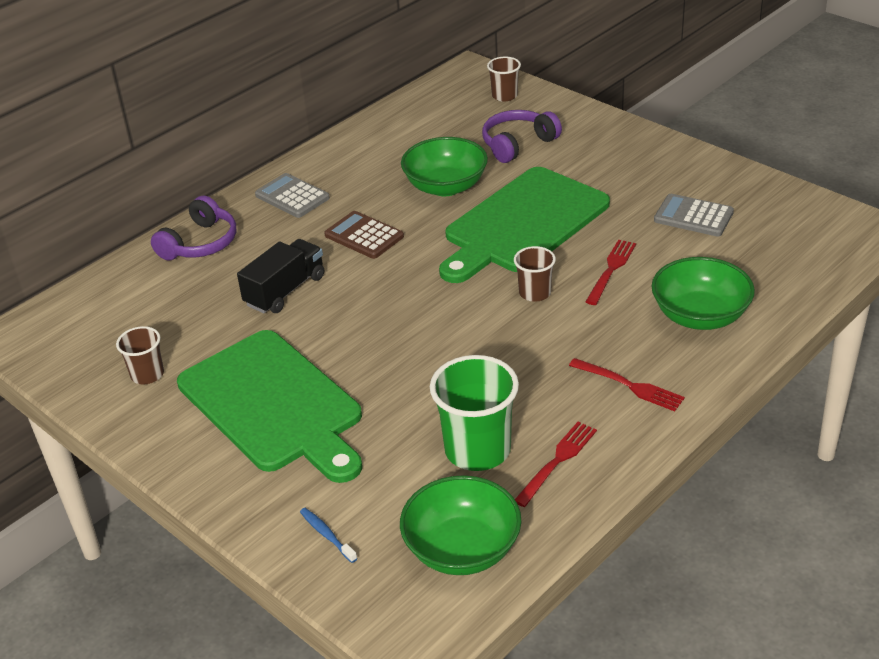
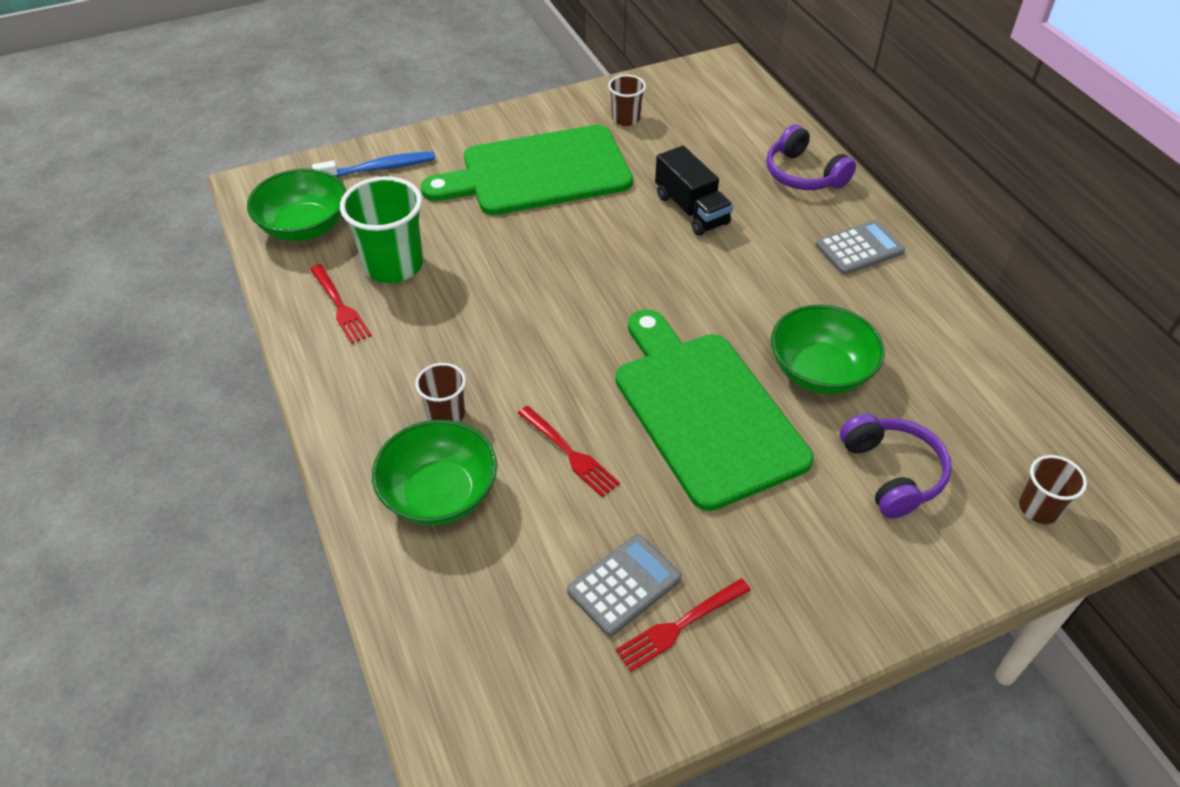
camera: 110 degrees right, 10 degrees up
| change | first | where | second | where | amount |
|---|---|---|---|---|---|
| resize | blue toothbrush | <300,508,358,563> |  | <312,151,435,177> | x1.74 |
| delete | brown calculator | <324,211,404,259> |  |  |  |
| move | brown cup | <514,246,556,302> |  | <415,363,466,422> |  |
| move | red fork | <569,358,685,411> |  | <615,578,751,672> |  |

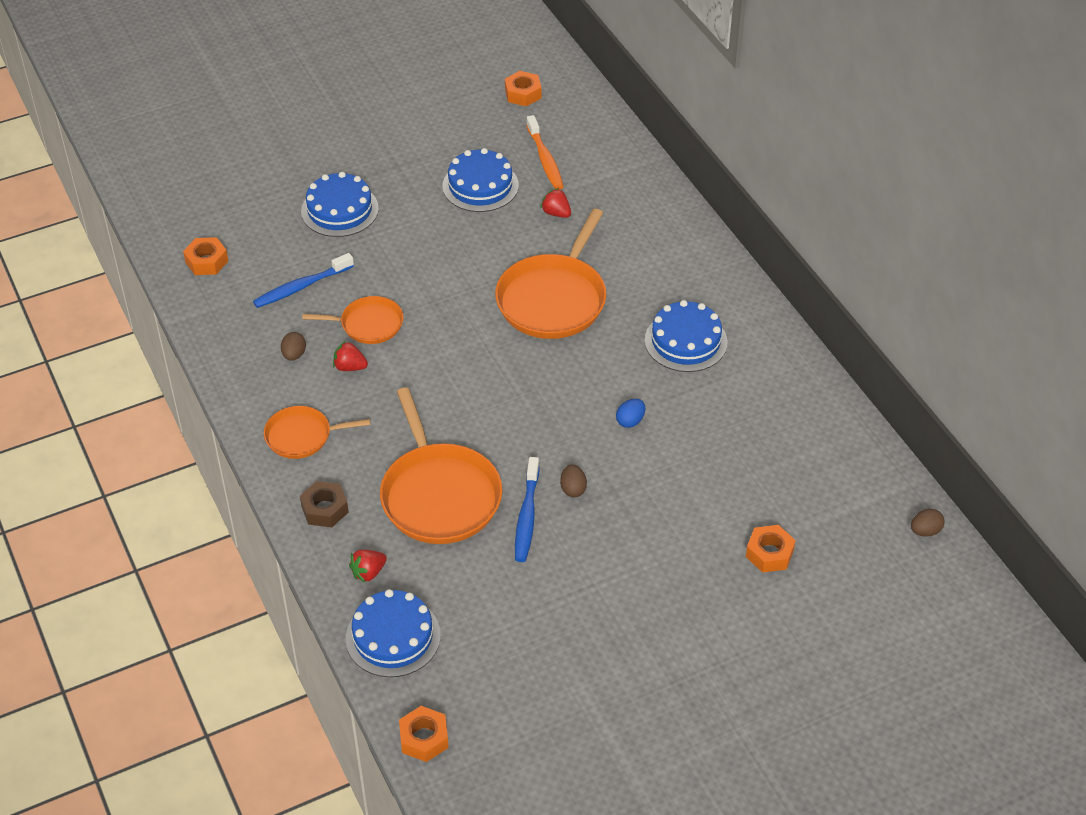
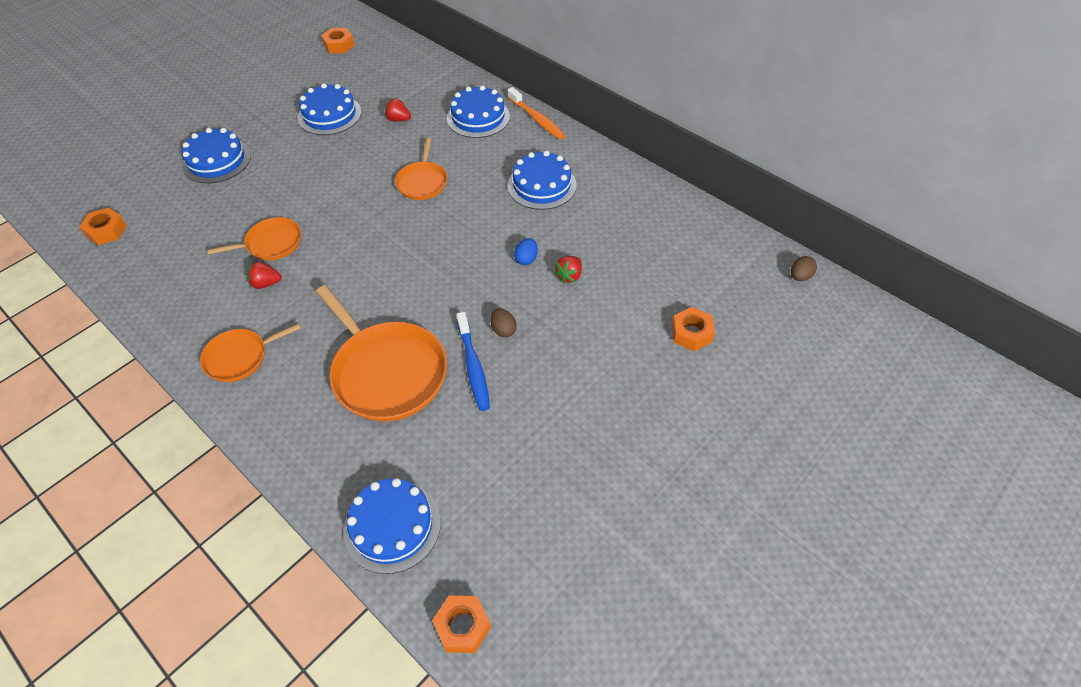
camera: 20 degrees left, 5 degrees up
| change | first | where | second | where | amount |
|---|---|---|---|---|---|
| delete | blue toothbrush | <253,253,354,308> |  |  |  |
| delete | brown egg | <281,332,306,361> |  |  |  |
| delete | brown nut | <300,481,349,527> |  |  |  |
| move | red strawberry | <349,549,387,583> |  | <554,256,582,283> |  |
| resize | orange pan | <495,209,607,339> |  | <395,138,447,200> | x0.56 |
| move | orange toothbrush | <526,115,564,190> |  | <508,87,565,140> |  |
| insert |  |  | blue cake | <447,85,510,138> |  |

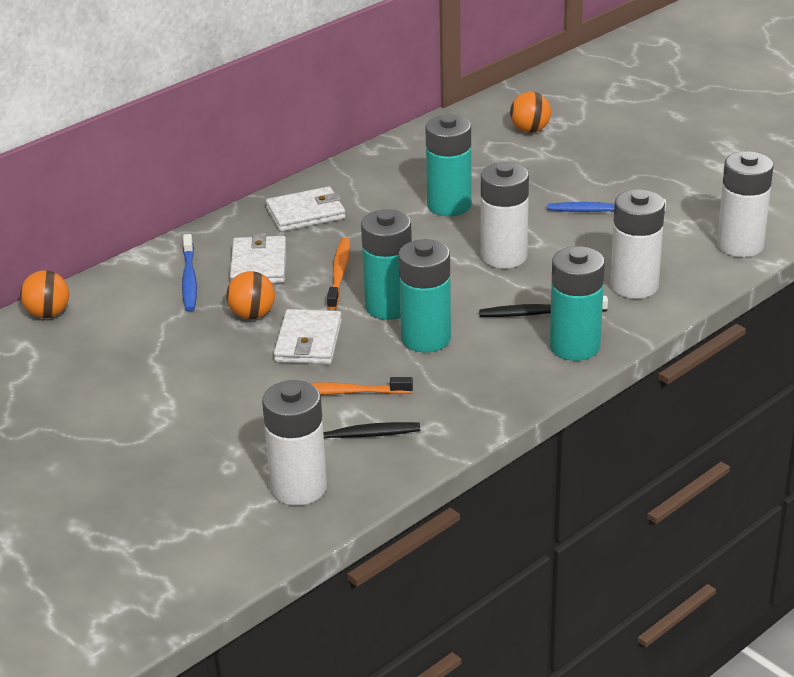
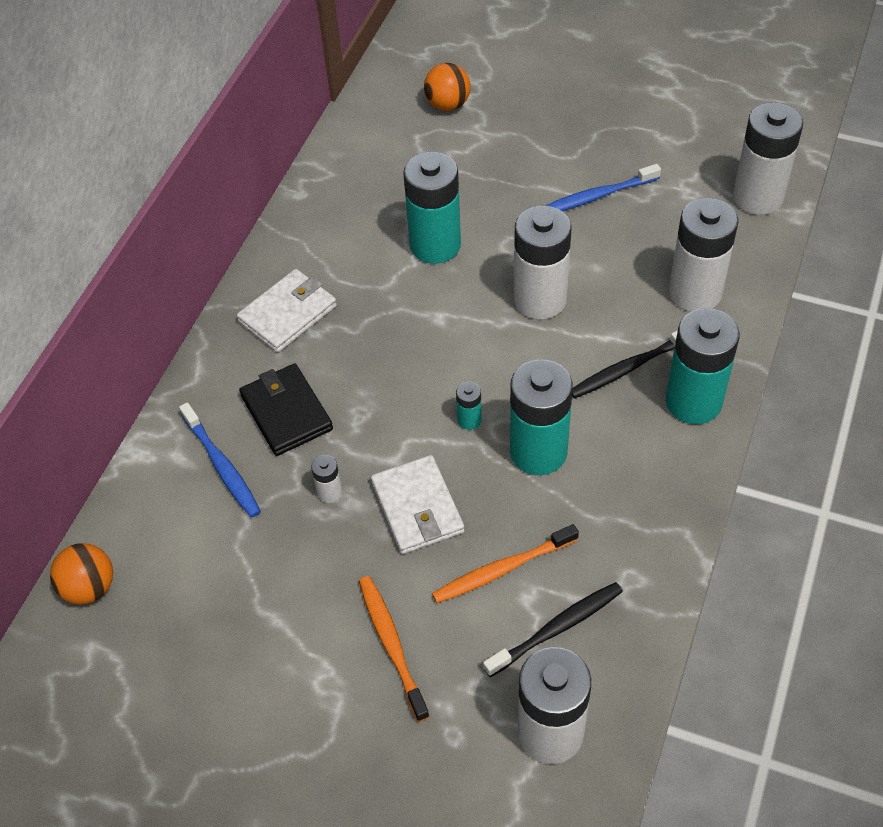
camera: 25 degrees left, 20 degrees up
| change | first | where | second | where | amount |
|---|---|---|---|---|---|
| replace | orange ball | <227,271,275,319> | white battery | <311,455,342,503> |  |
| recolor | white wallet | <230,233,286,283> | black wallet | <239,364,333,456> |  |
| move | orange toothbrush | <327,238,350,310> |  | <359,576,430,722> |  |
| resize | turquoise battery | <361,209,412,320> |  | <456,382,482,430> | x0.43 |

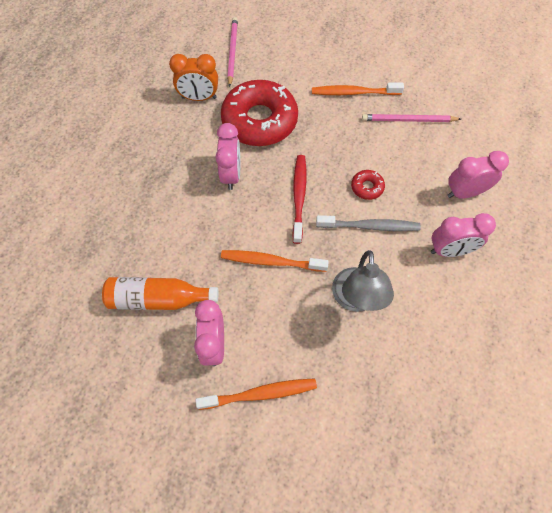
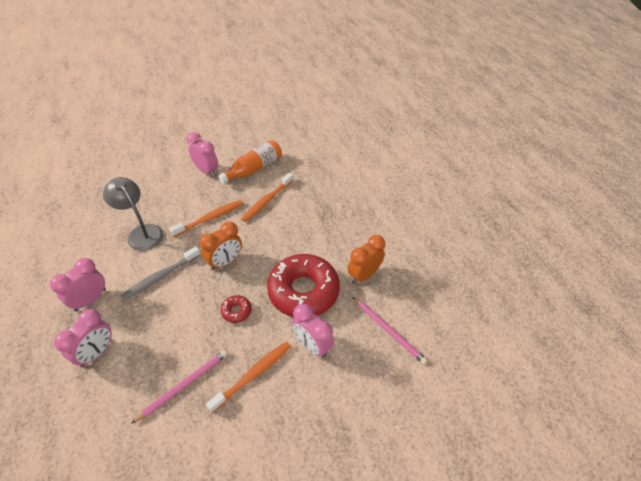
camera: 135 degrees right, 15 degrees down
| change | first | where | second | where | amount |
|---|---|---|---|---|---|
| move | orange toothbrush | <196,378,317,410> |  | <241,173,293,222> |  |
| move | pink clock | <216,123,240,190> |  | <292,304,334,358> |  |
| replace | red toothbrush | <292,155,306,244> | orange clock | <199,222,242,270> |  |
| move | red donut | <351,170,385,200> |  | <221,295,251,323> |  |

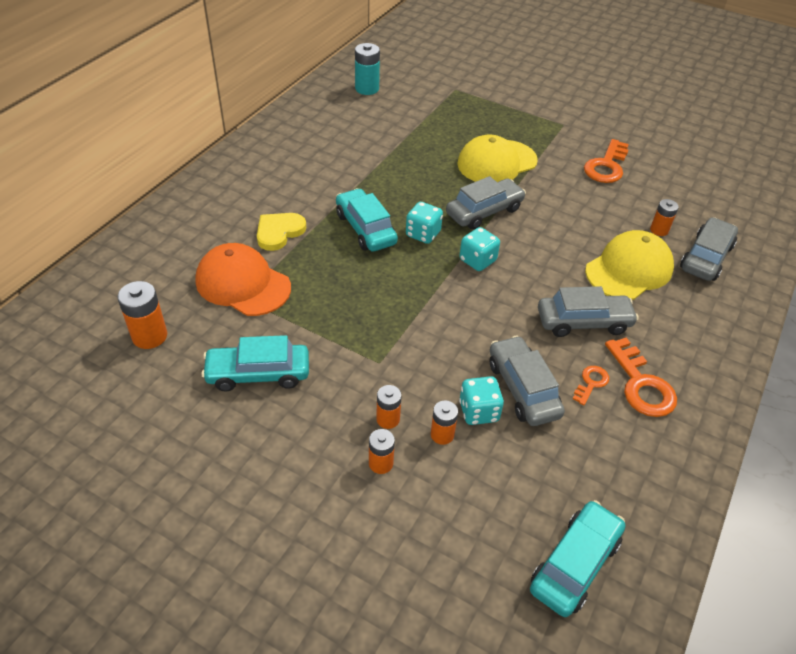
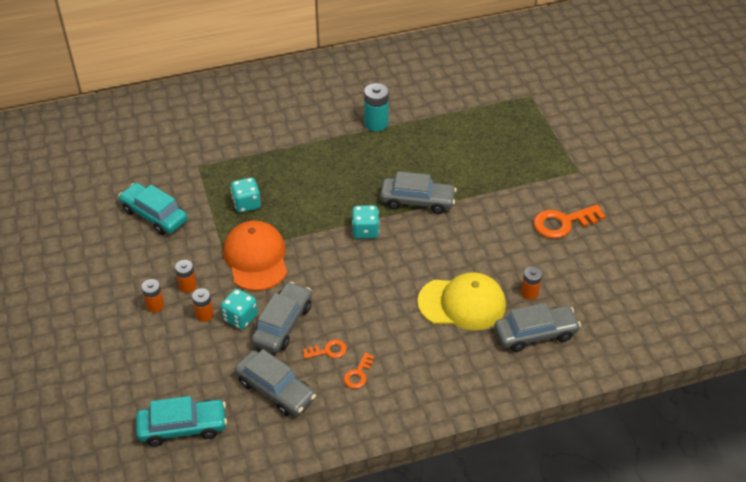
camera: 45 degrees right, 0 degrees up
| change | first | where | second | where | amount |
|---|---|---|---|---|---|
| delete | orange battery | <117,281,167,349> |  |  |  |
| move | orange cap | <195,243,291,316> |  | <223,220,287,291> |  |
| delete | yellow heart | <257,213,306,251> |  |  |  |
| delete | turquoise car | <336,188,398,251> |  |  |  |
| move | turquoise battery | <355,43,380,95> |  | <364,83,389,131> |  |
| move | turquoise dice | <406,202,443,244> |  | <230,177,261,213> |  |
| delete | yellow cap | <457,134,538,182> |  |  |  |
| move | grey car | <538,286,639,337> |  | <235,349,316,416> |  |
| resize | orange key | <605,338,677,417> |  | <344,353,374,389> | x0.53 |

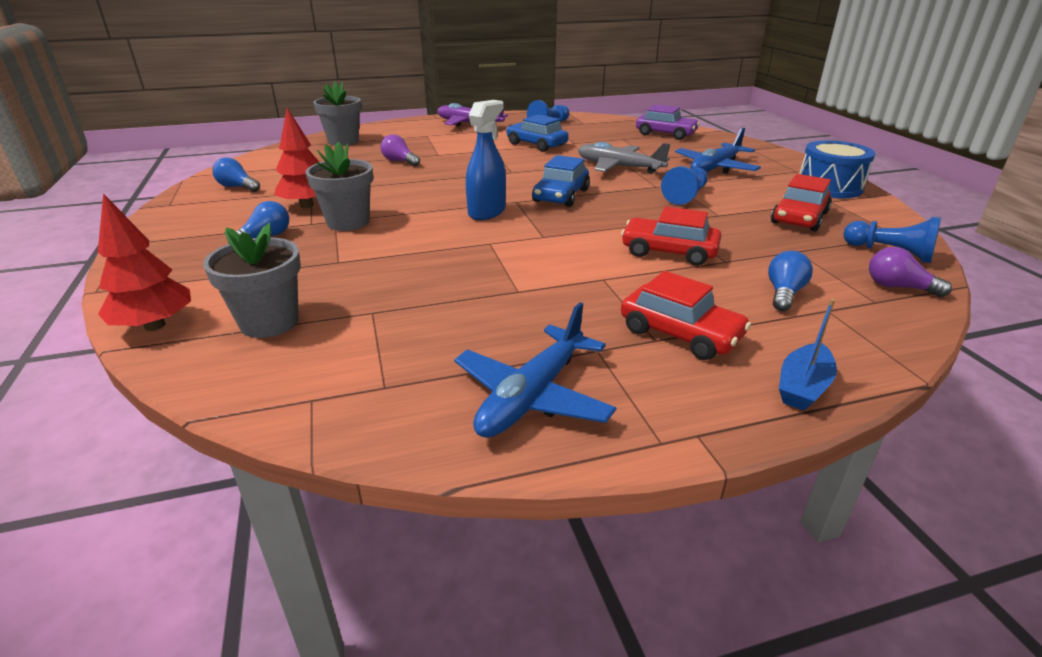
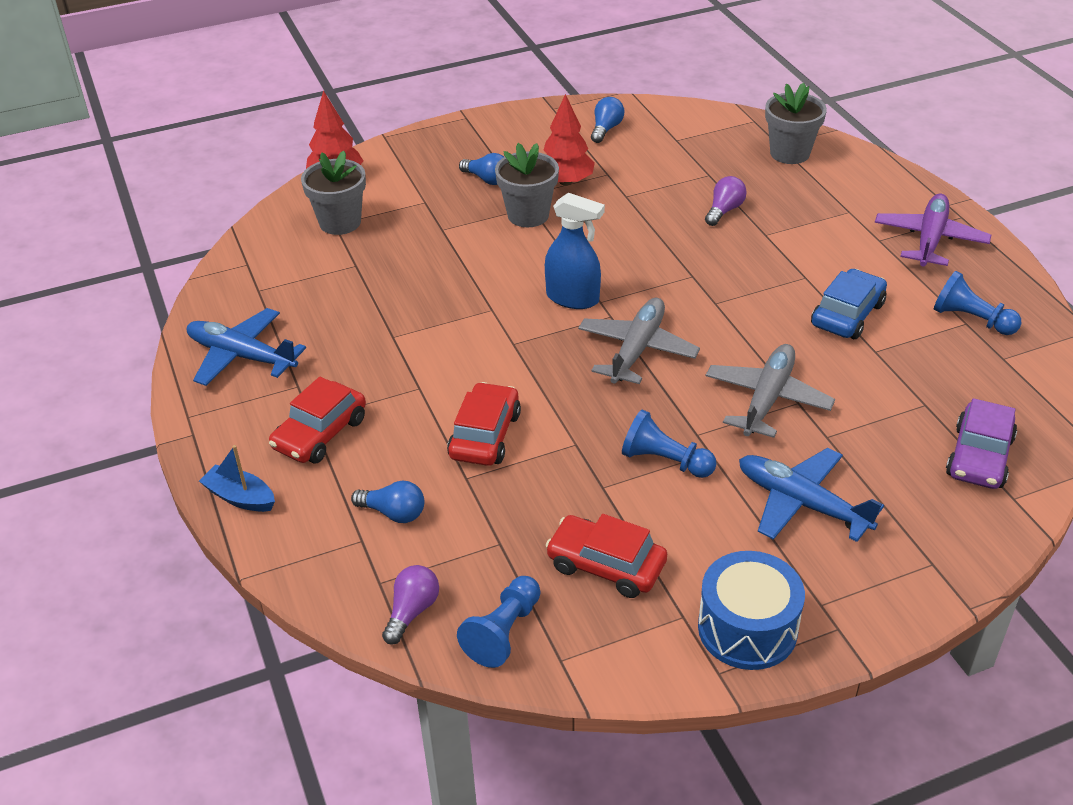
camera: 85 degrees right, 10 degrees up
| change | first | where | second | where | amount |
|---|---|---|---|---|---|
| replace | blue car | <532,155,590,207> | grey plane | <578,298,700,384> |  |

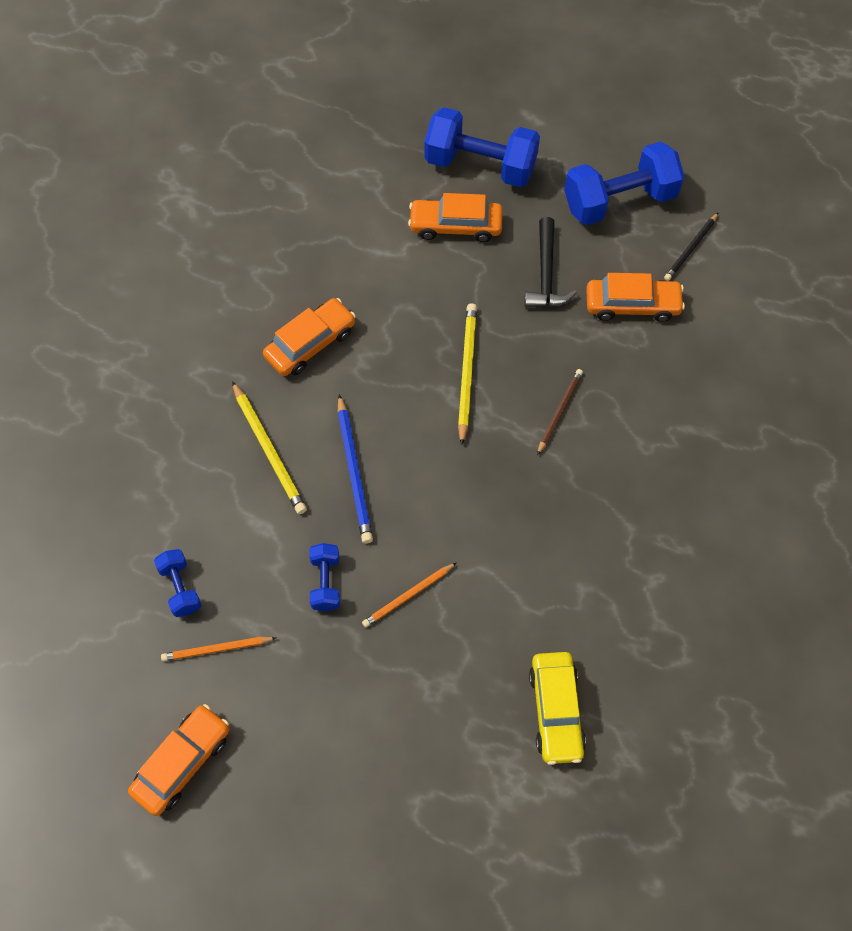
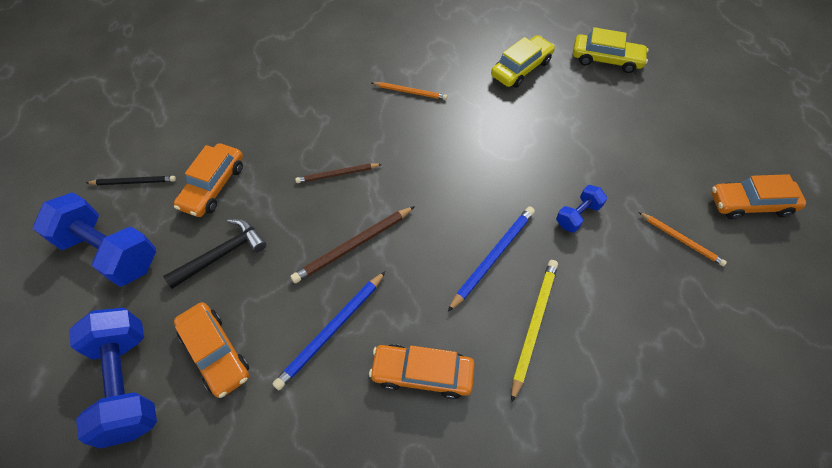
camera: 130 degrees left, 5 degrees down
| change | first | where | second | where | amount |
|---|---|---|---|---|---|
| delete | blue dumbbell | <154,549,201,617> |  |  |  |
| move | orange pencil | <362,563,456,628> |  | <372,82,447,100> |  |
| recolor | yellow pencil | <458,303,477,446> | brown pencil | <290,206,415,283> |  |
| rotate | orange car | <586,273,685,322> |  | <174,143,243,217> | 120 degrees counterclockwise |
| insert |  |  | blue pencil | <273,271,386,390> |  |
| insert |  |  | yellow car | <573,27,649,73> |  |

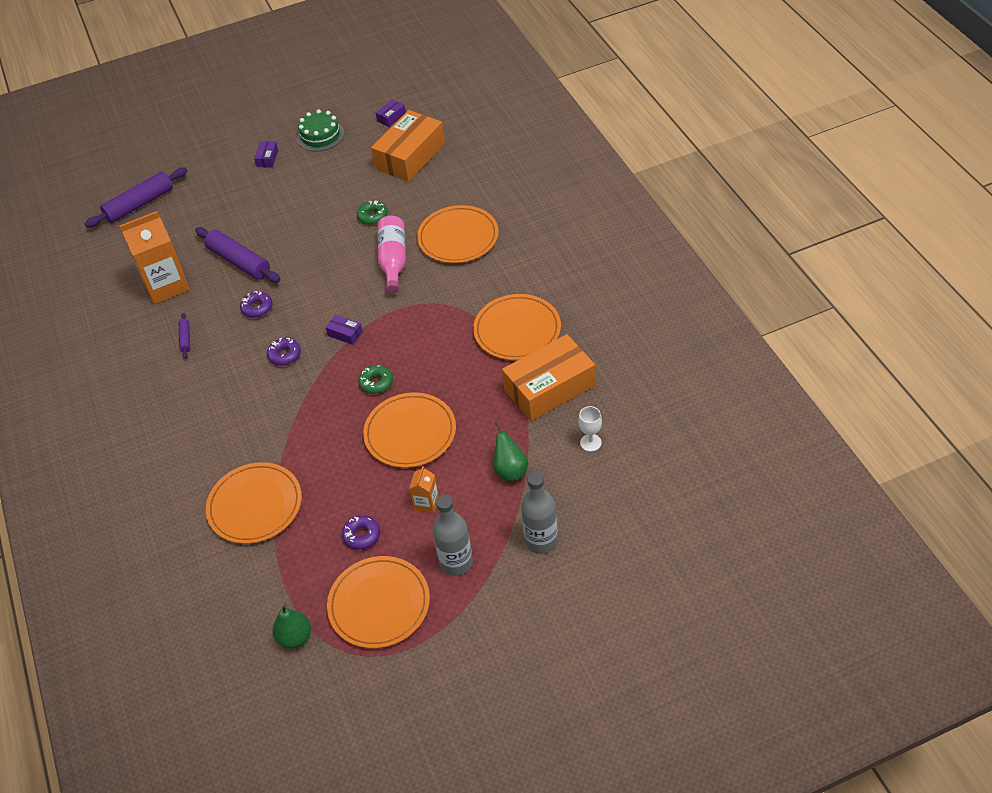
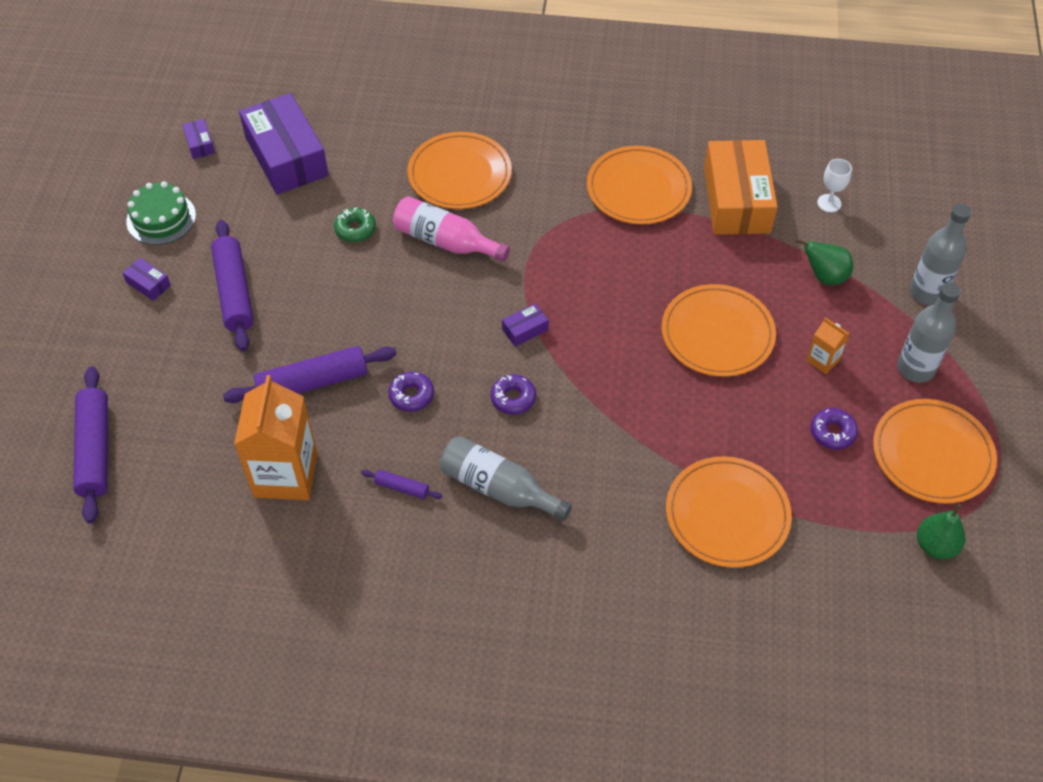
camera: 65 degrees left, 5 degrees up
| change | first | where | second | where | amount |
|---|---|---|---|---|---|
| delete | green donut | <358,365,393,394> |  |  |  |
| recolor | orange box | <371,110,445,182> | purple box | <239,93,329,194> |  |
| insert |  |  | purple rolling pin | <211,220,254,351> |  |
| insert |  |  | grey bottle | <440,436,572,521> |  |

